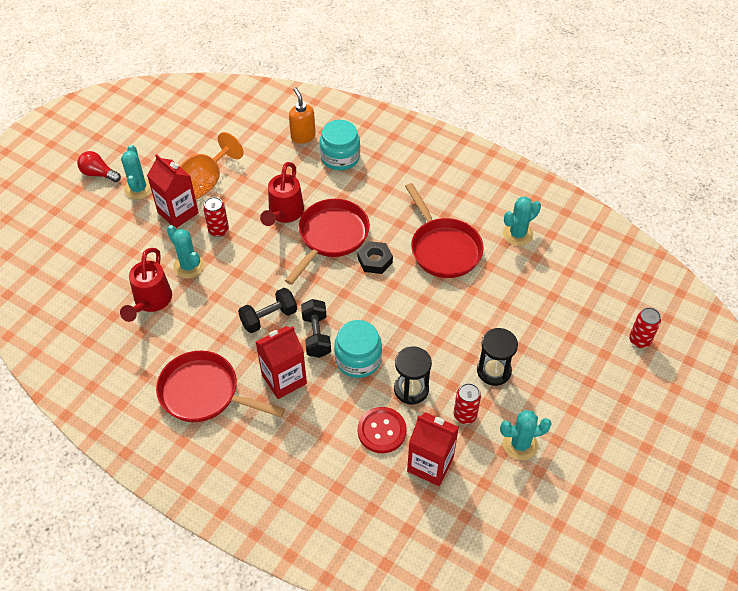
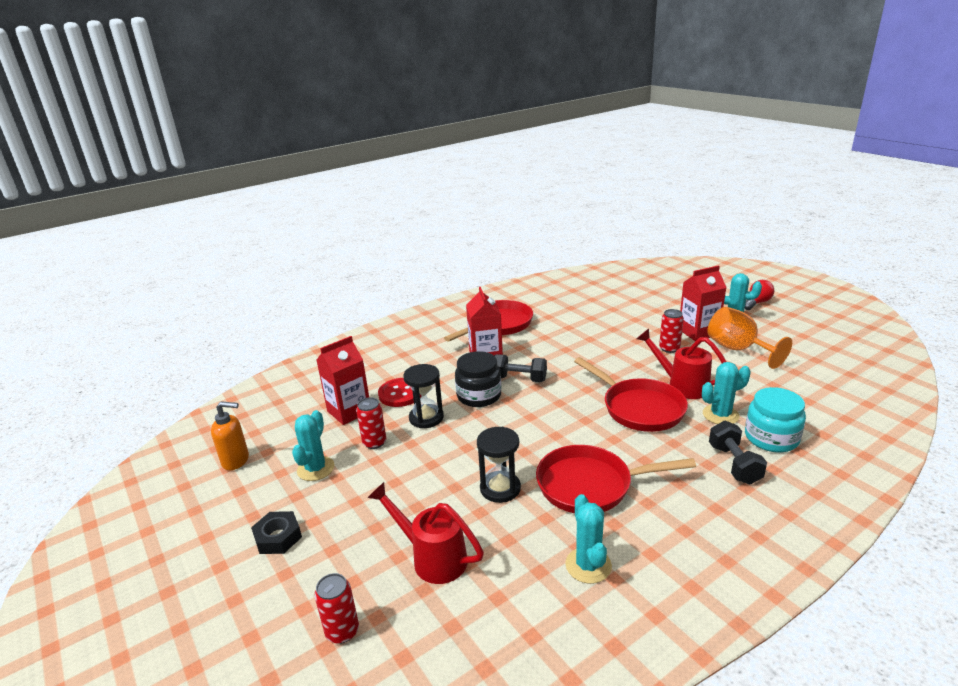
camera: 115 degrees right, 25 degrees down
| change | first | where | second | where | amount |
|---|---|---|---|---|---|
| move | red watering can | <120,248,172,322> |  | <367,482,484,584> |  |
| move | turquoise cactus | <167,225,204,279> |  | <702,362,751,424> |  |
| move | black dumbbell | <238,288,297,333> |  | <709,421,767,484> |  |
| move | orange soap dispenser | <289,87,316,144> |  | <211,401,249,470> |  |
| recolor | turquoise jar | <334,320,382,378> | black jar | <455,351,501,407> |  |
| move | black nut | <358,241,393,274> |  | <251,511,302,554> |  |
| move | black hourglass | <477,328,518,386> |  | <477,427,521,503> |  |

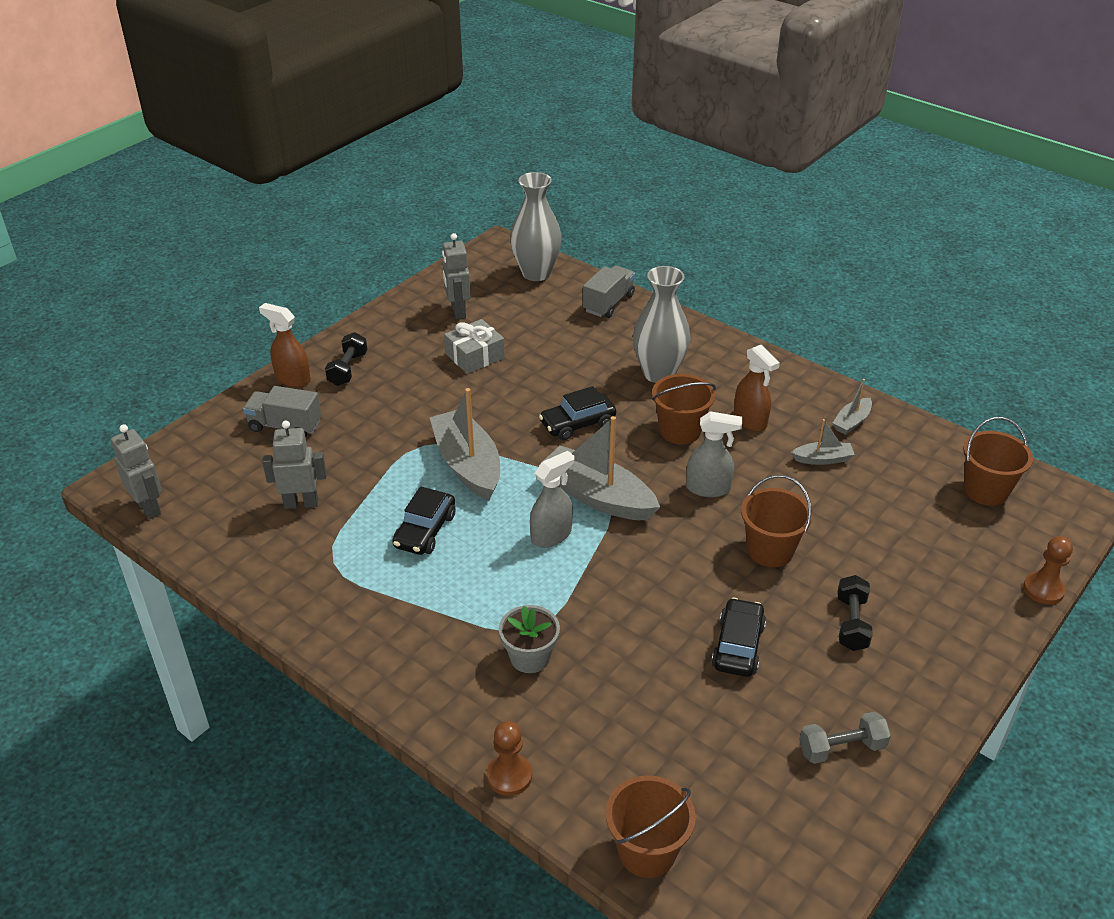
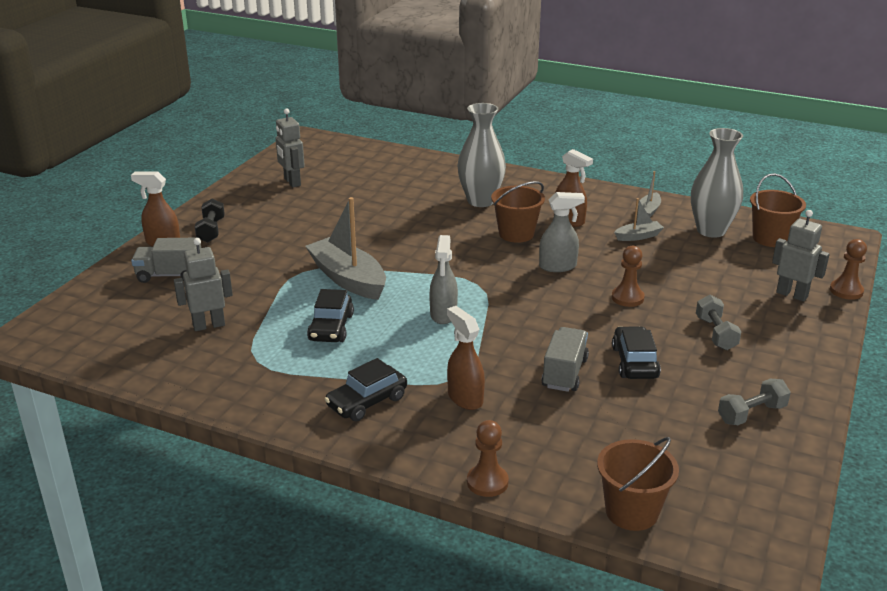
camera: 15 degrees left, 10 degrees down
| change | first | where | second | where | amount |
|---|---|---|---|---|---|
| move | grey robot | <111,424,162,519> |  | <772,210,830,302> |  |
| delete | grey gift | <444,319,505,374> |  |  |  |
| replace | grey flower pot | <499,605,560,673> | brown spray bottle | <447,306,485,410> |  |
| move | grey vase | <510,172,562,281> |  | <691,128,743,238> |  |
| rotate | grey spray bottle | <530,451,575,548> |  | <429,235,458,324> | 150 degrees clockwise |
| move | black car | <539,386,616,440> |  | <324,358,407,421> |  |
| delete | grey boat | <539,416,660,520> |  |  |  |
| move | grey truck | <583,265,635,318> |  | <542,327,589,392> |  |
| replace | brown bucket | <741,475,813,567> | brown pawn | <612,246,645,307> |  |
| recolor | black dumbbell | <838,575,873,651> | grey dumbbell | <696,295,742,350> |  |

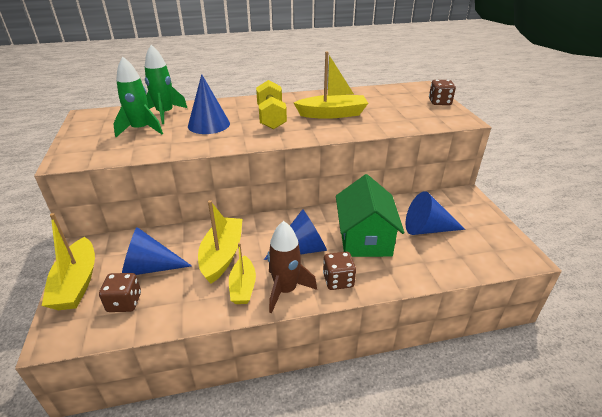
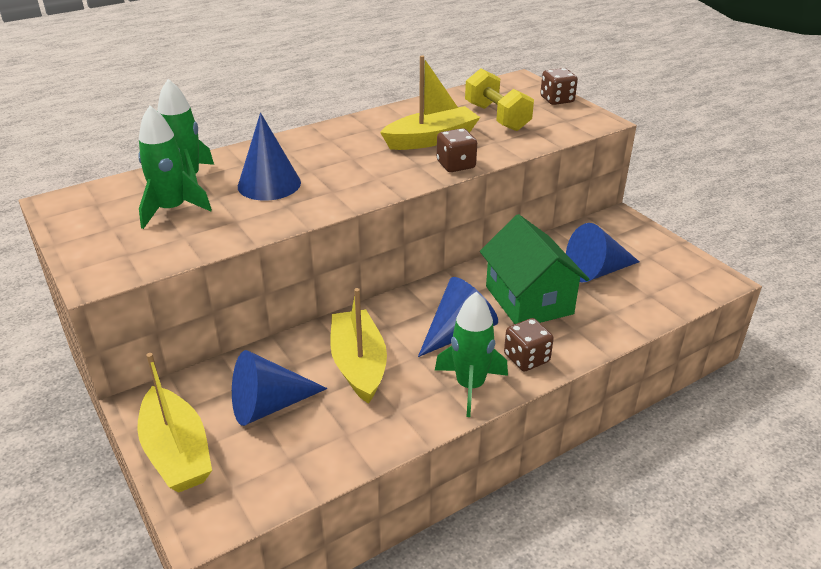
camera: 20 degrees left, 0 degrees up
| change | first | where | second | where | amount |
|---|---|---|---|---|---|
| move | brown dice | <99,273,141,312> |  | <437,128,477,172> |  |
| delete | yellow boat | <229,243,256,304> |  |  |  |
| move | yellow dumbbell | <256,80,287,129> |  | <465,68,534,131> |  |
| recolor | brown rocket | <267,221,317,313> | green rocket | <435,292,508,417> |  |

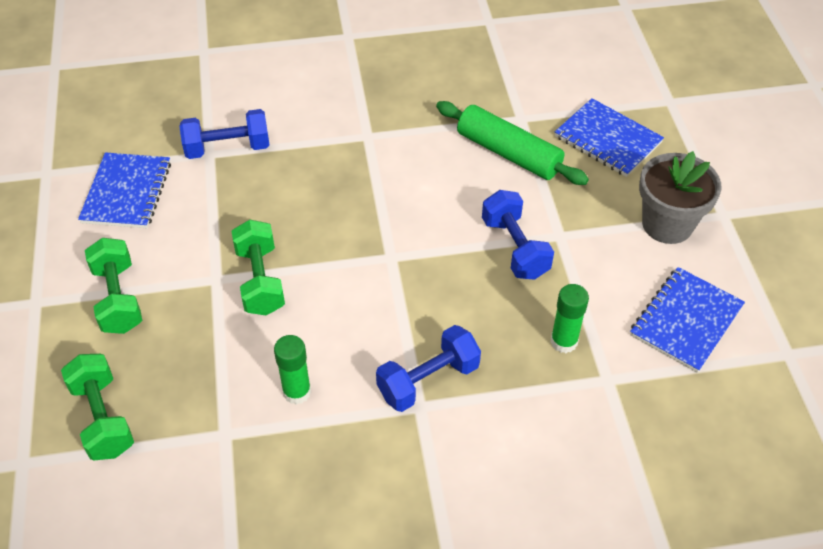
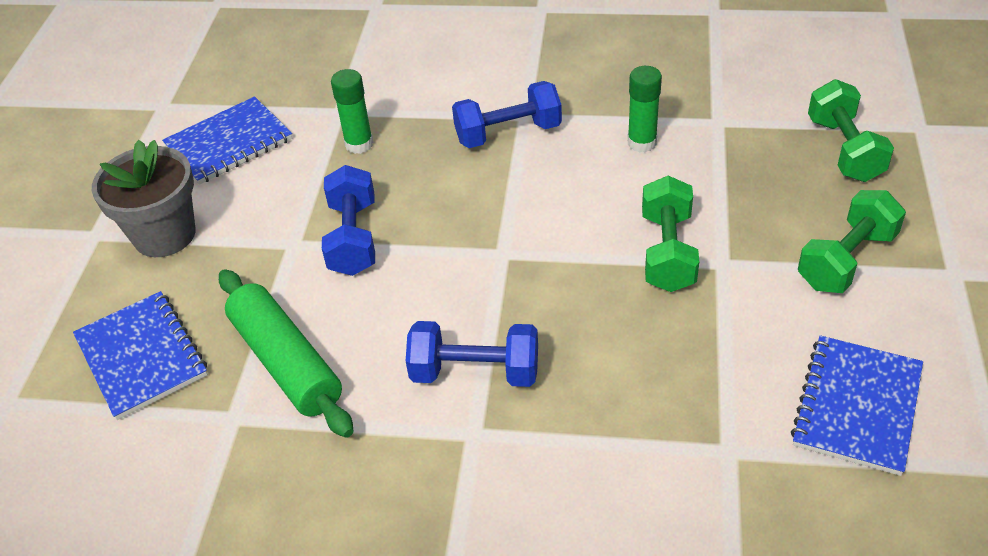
camera: 160 degrees left, 5 degrees down
| change | first | where | second | where | amount |
|---|---|---|---|---|---|
| rotate | green dumbbell | <85,238,142,334> |  | <798,190,906,293> | 45 degrees clockwise |
| move | blue dumbbell | <179,109,270,159> |  | <406,321,538,387> |  |

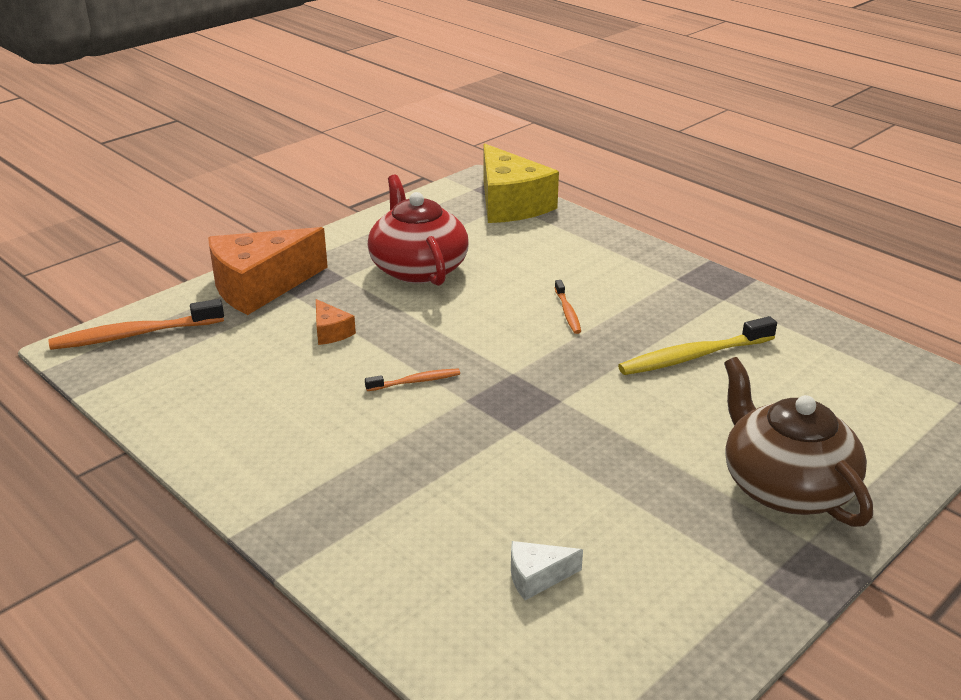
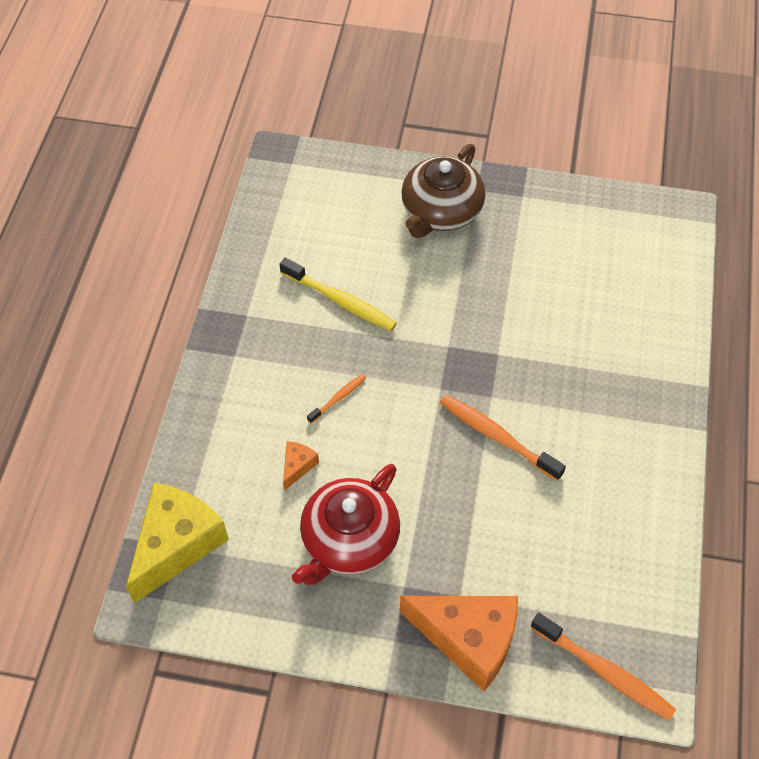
camera: 125 degrees left, 25 degrees up
| change | first | where | second | where | amount |
|---|---|---|---|---|---|
| move | orange cheese | <316,299,356,345> |  | <283,441,319,491> |  |
| resize | orange toothbrush | <365,369,460,391> |  | <440,394,566,481> | x1.87 |
| delete | white cheese | <511,541,583,600> |  |  |  |

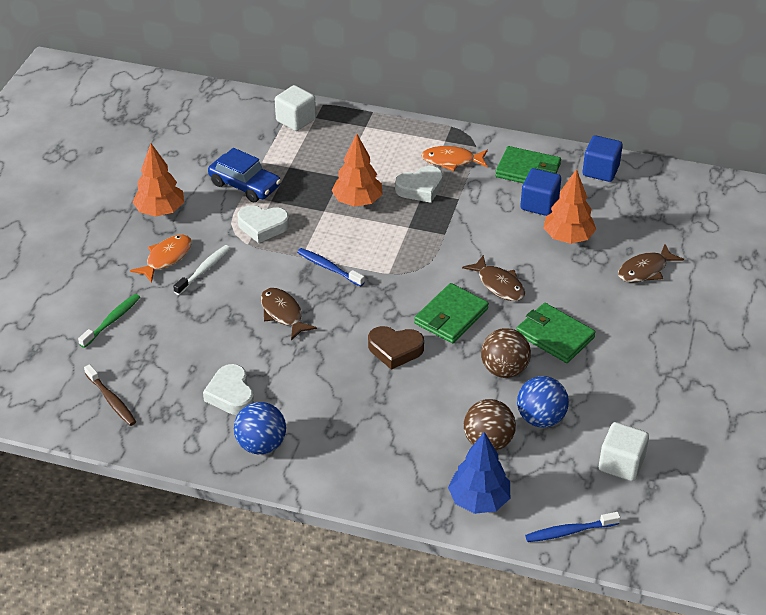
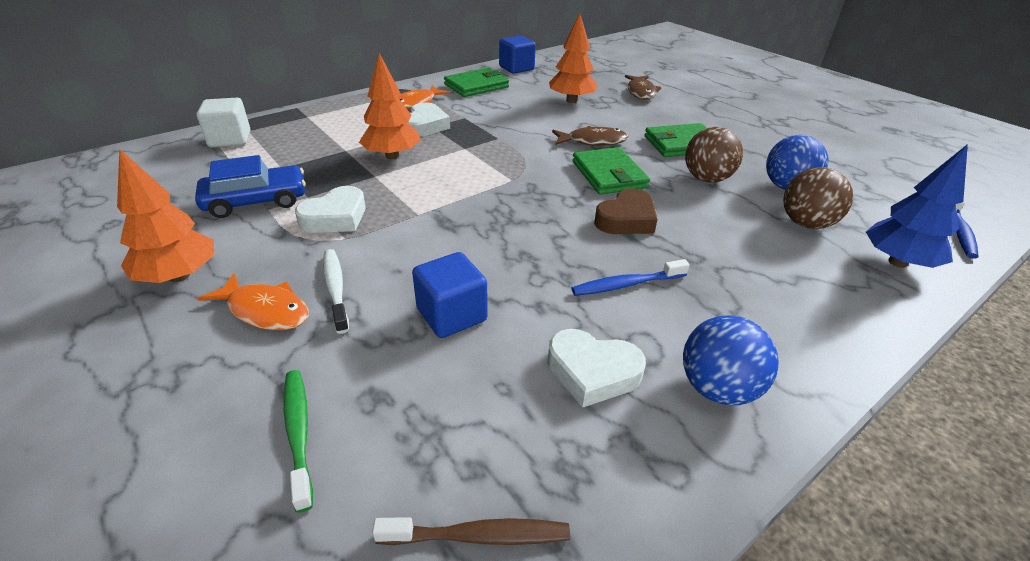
camera: 55 degrees left, 5 degrees down
| change | first | where | second | where | amount |
|---|---|---|---|---|---|
| rotate | orange fish | <130,235,192,283> |  | <197,273,309,330> | 135 degrees clockwise |
| delete | brown fish | <261,288,317,340> |  |  |  |
| move | blue toothbrush | <297,248,365,287> |  | <572,259,690,296> |  |
| move | blue cube | <520,168,561,216> |  | <412,252,488,338> |  |
| delete | white cube | <599,422,649,481> |  |  |  |

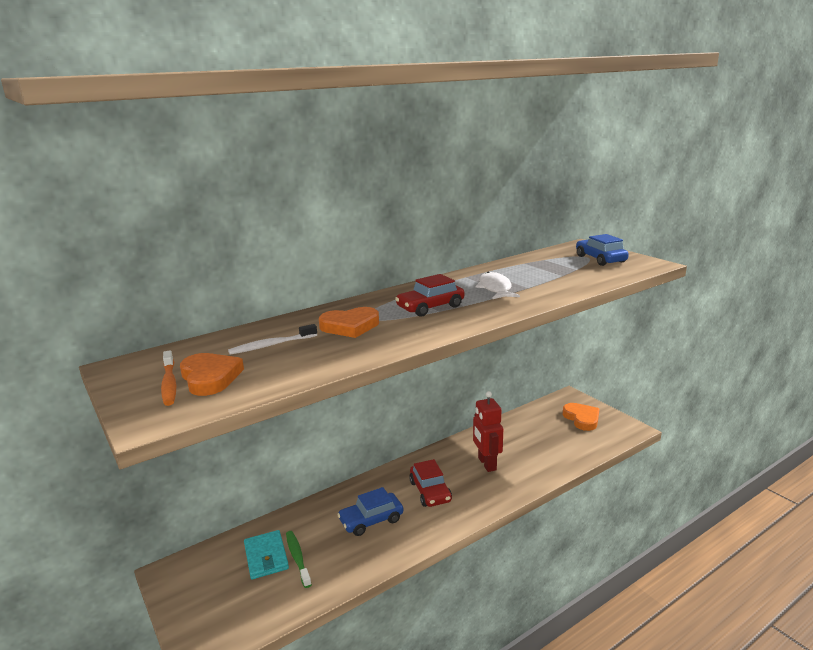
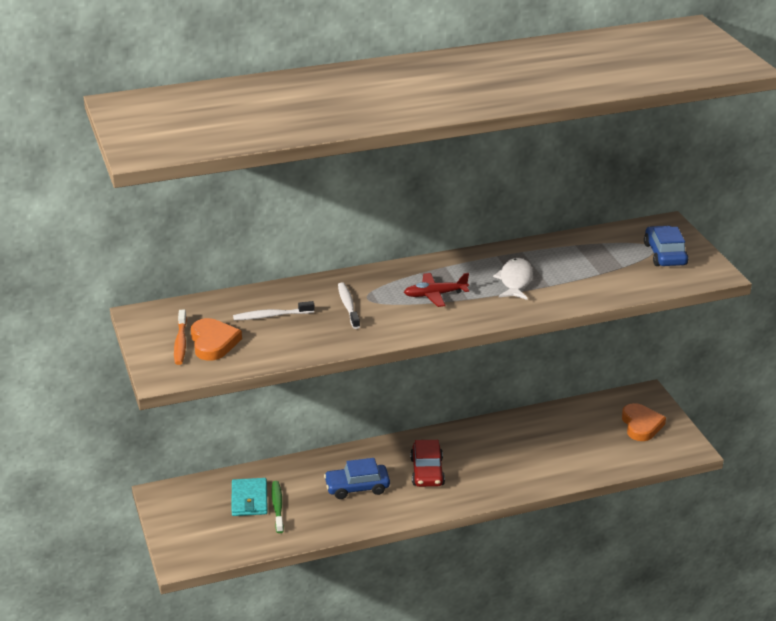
camera: 15 degrees right, 10 degrees up
| change | first | where | second | where | amount |
|---|---|---|---|---|---|
| replace | orange heart | <319,307,379,338> | white toothbrush | <338,282,360,329> |  |
| replace | red car | <395,274,464,316> | red plane | <404,273,469,307> |  |
| delete | red robot | <473,391,503,472> |  |  |  |

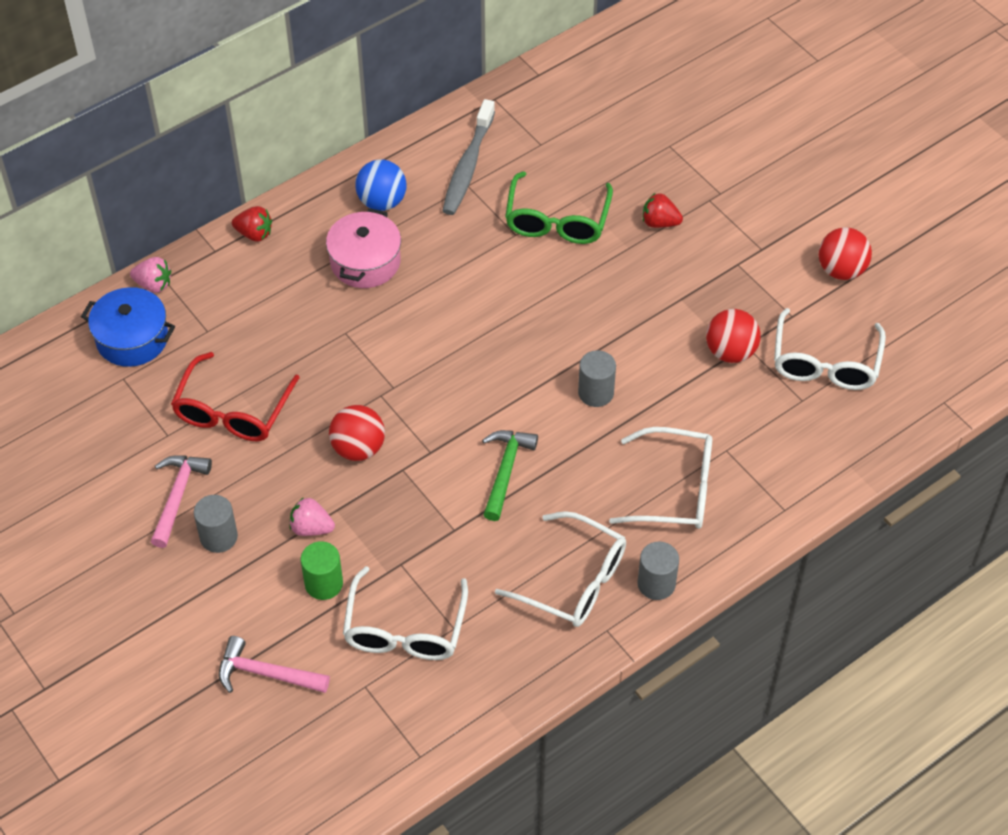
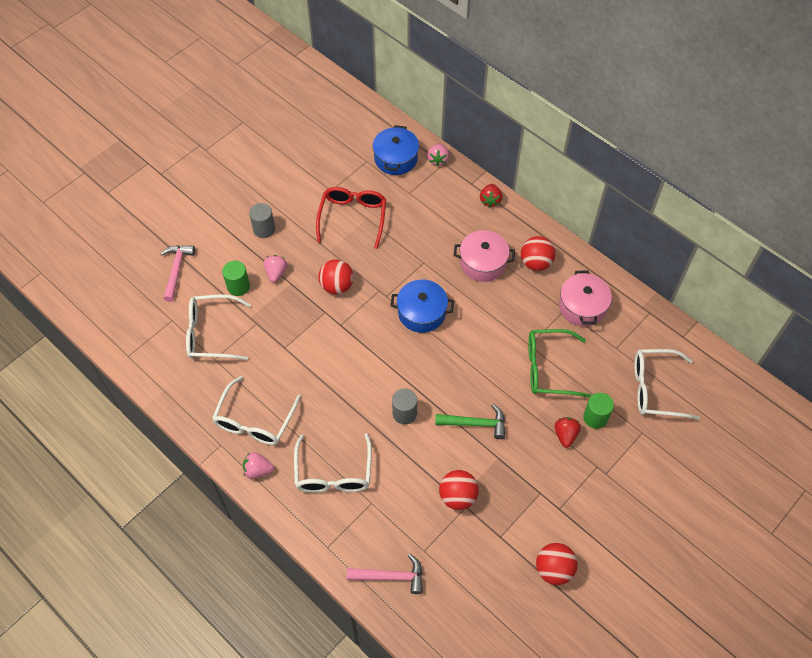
camera: 80 degrees right, 5 degrees up
| change | first | where | second | where | amount |
|---|---|---|---|---|---|
| move | pink hammer | <151,455,212,548> |  | <347,554,423,594> |  |
| rotate | red glasses | <171,352,300,441> |  | <316,187,386,249> | 90 degrees clockwise |
| recolor | blue ball | <355,160,406,211> | red ball | <521,236,555,271> |  |
| replace | grey toothbrush | <442,99,495,215> | pink pot | <559,270,612,327> |  |
| move | green hammer | <482,430,538,521> |  | <435,404,505,439> |  |
| replace | grey cylinder | <637,541,679,600> | pink strawberry | <243,452,274,479> |  |
| move | white glasses | <774,308,886,390> |  | <634,349,700,420> |  |
| insert |  |  | blue pot | <390,280,454,333> |  |
| insert |  |  | green cylinder | <583,393,614,429> |  |

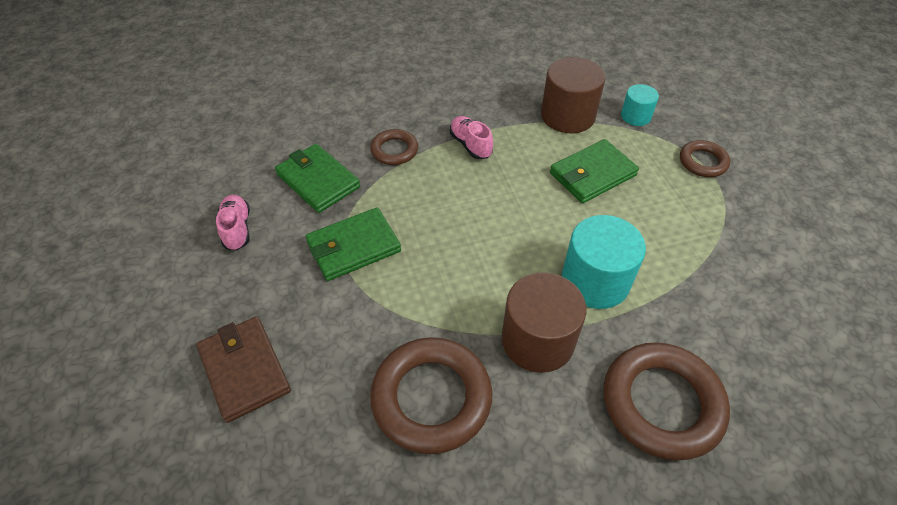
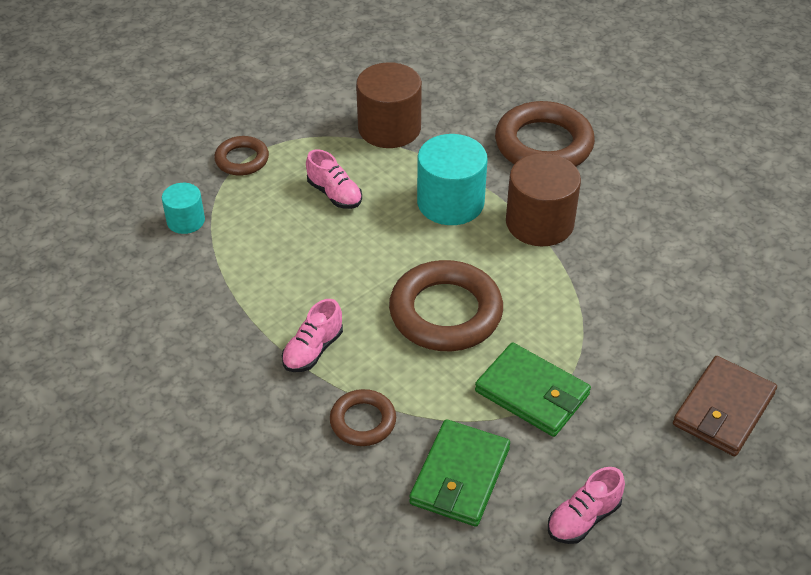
camera: 115 degrees left, 5 degrees down
| change | first | where | second | where | amount |
|---|---|---|---|---|---|
| move | brown ring | <370,337,492,454> |  | <389,260,503,351> |  |
| move | brown cylinder | <541,57,605,133> |  | <356,62,422,148> |  |
| delete | green wallet | <550,139,639,203> |  |  |  |
| insert |  |  | pink shoe | <306,149,362,209> |  |

